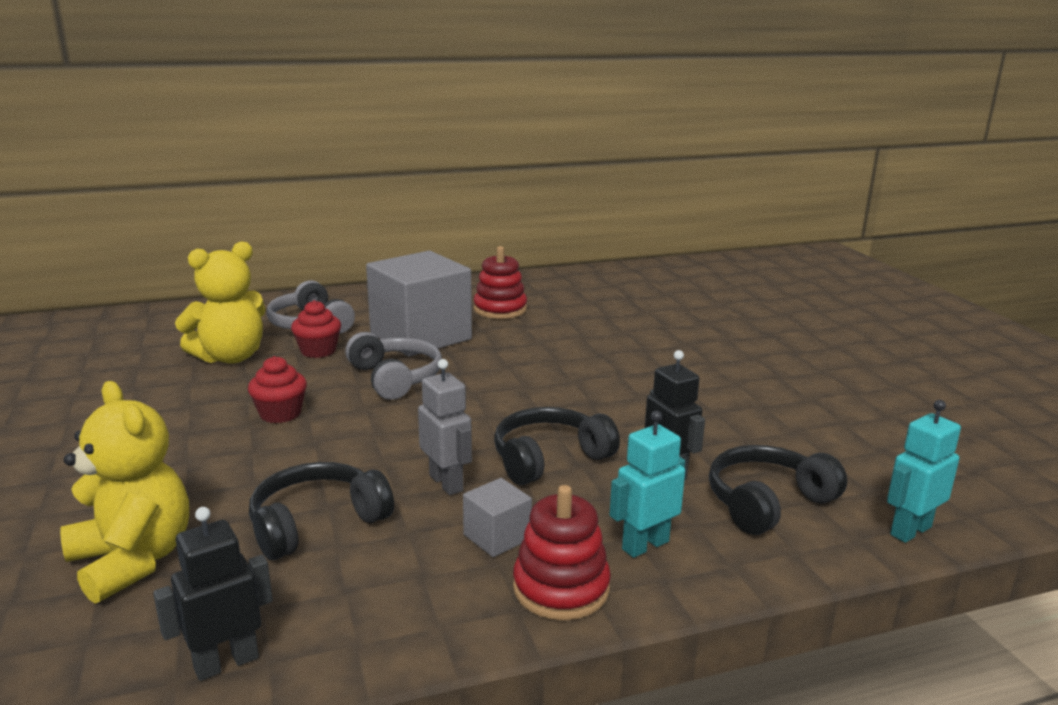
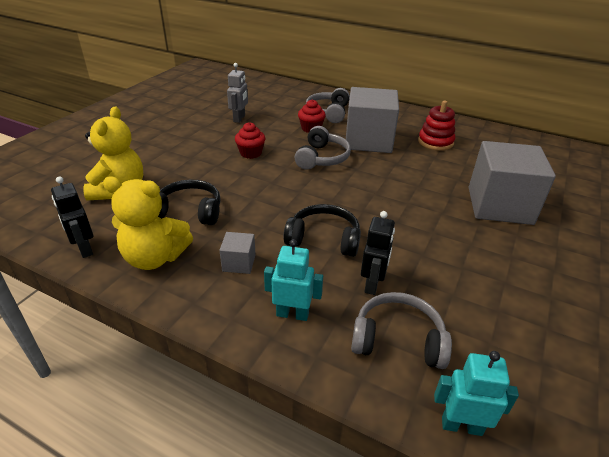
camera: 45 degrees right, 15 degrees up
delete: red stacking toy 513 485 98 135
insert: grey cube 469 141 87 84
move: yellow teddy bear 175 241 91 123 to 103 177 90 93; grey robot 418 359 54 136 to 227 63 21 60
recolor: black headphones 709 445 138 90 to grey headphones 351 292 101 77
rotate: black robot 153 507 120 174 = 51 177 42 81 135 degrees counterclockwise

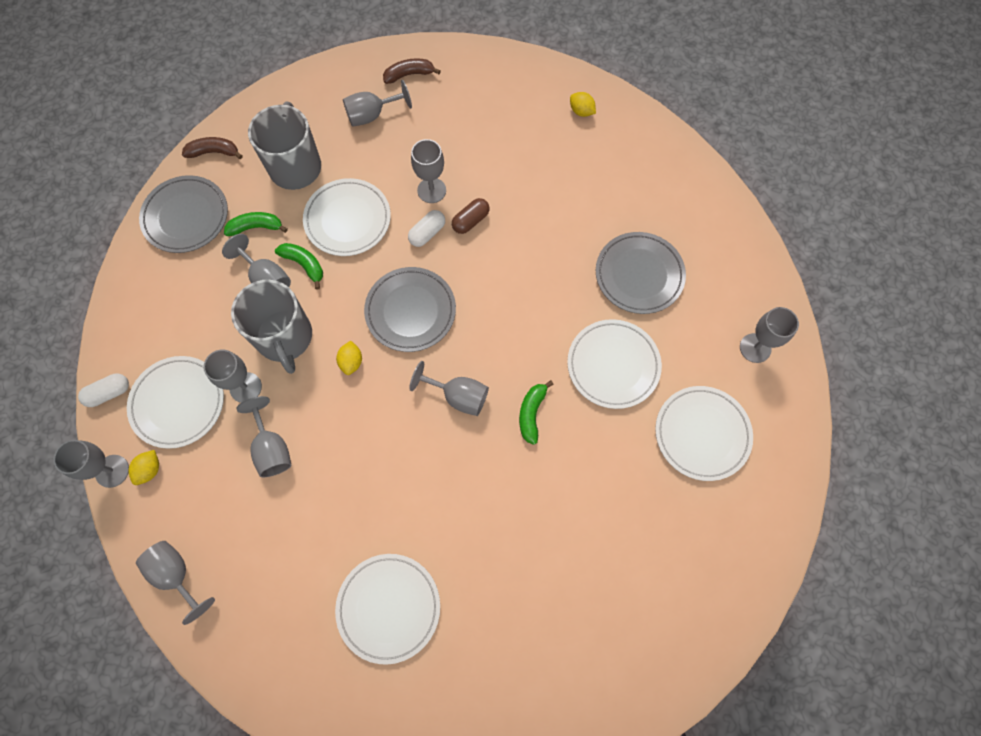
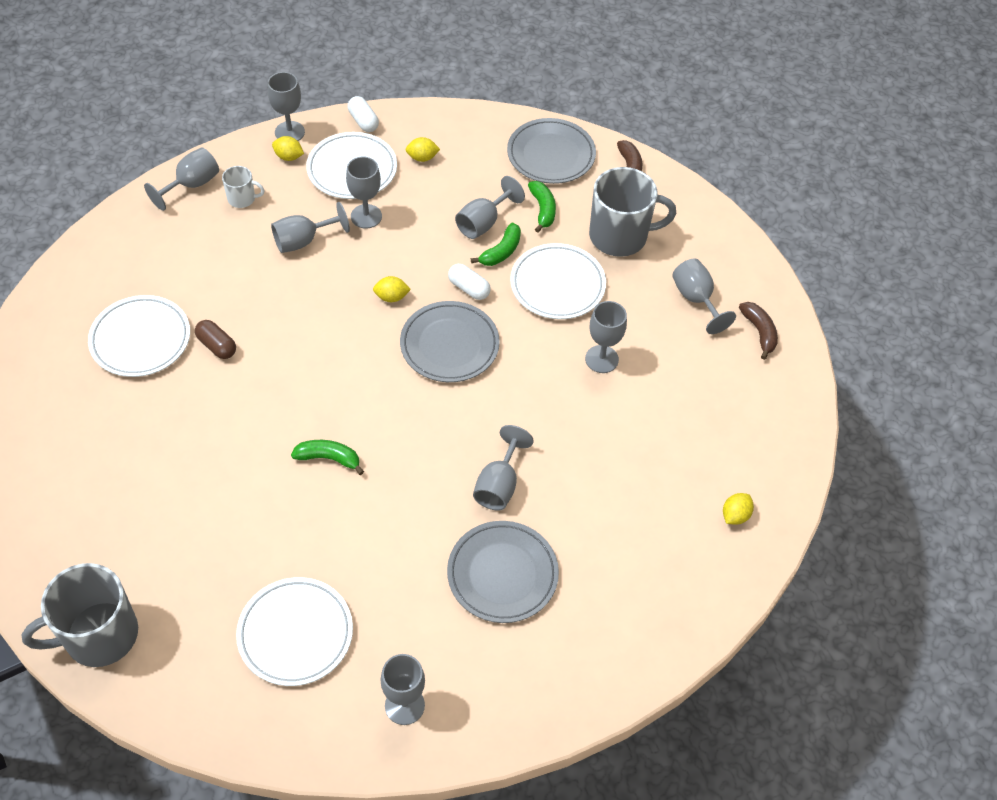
camera: 85 degrees right, 15 degrees down
delete: white plate 567 319 95 90
insert: white mug 222 166 43 42; yellow lemon 405 137 35 25
move: grey mug 231 280 81 94 to 21 563 117 104; white capsule 408 210 37 37 to 448 264 43 36; grey goblet 409 361 80 55 to 473 425 61 86; brown capsule 452 198 38 36 to 195 320 41 39

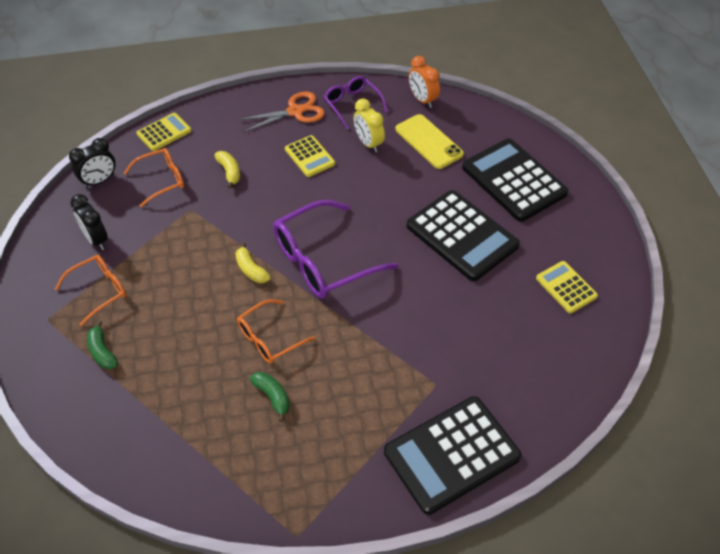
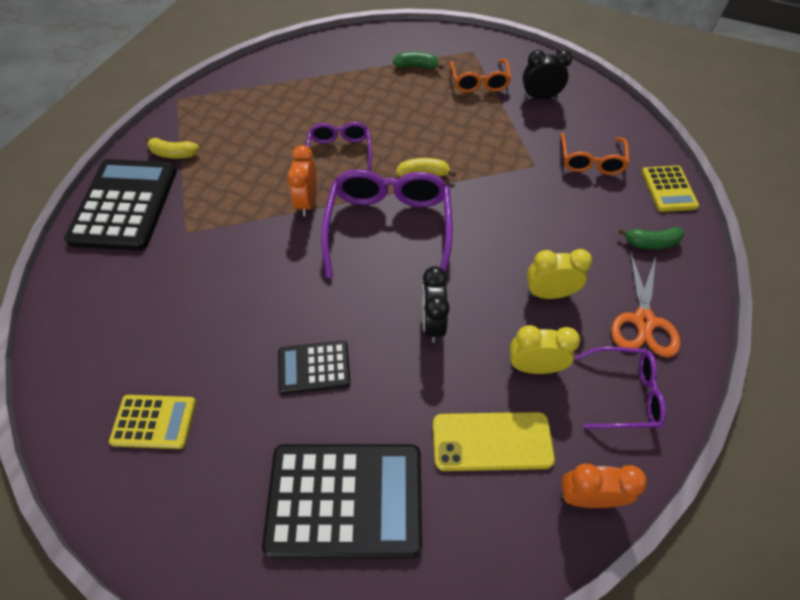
camera: 125 degrees right, 5 degrees up
insert: orange clock 287 145 30 71
move: black clock 69 138 47 50 to 422 266 28 77; yellow banana 214 151 26 38 to 146 136 53 23; green banana 250 372 40 50 to 618 227 67 22
replace: yellow calculator 285 135 50 42 to yellow clock 527 249 65 50
recolor: orange glasses 237 299 79 65 to purple glasses 306 122 66 49
resize: black calculator 407 190 113 91 = 278 341 73 53 x0.53

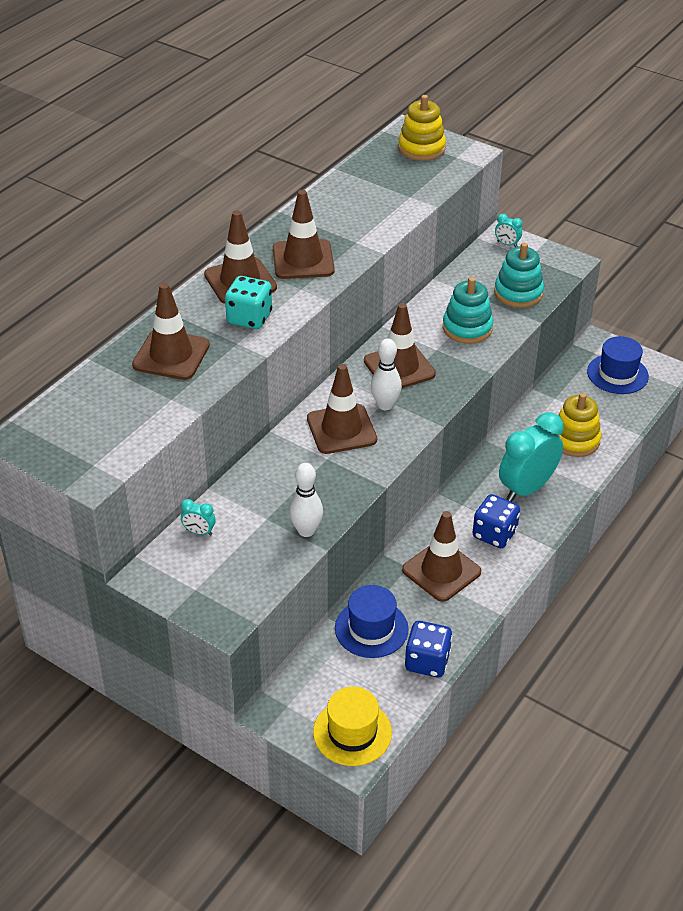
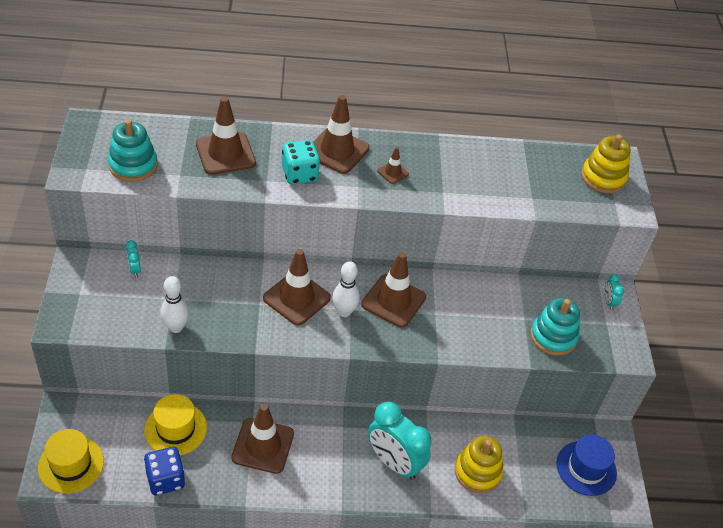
camera: 50 degrees right, 5 degrees up
delete: blue dice 473 494 47 54
move: turquoise stacking toy 443 277 50 67 to 108 119 50 63
recolor: blue hat 335 585 74 73 to yellow hat 144 394 63 61
rotate: turquoise clock 499 412 65 90 = 368 402 64 78 150 degrees counterclockwise
resize: brown traffic cone 273 190 62 89 = 377 147 32 37 x0.48

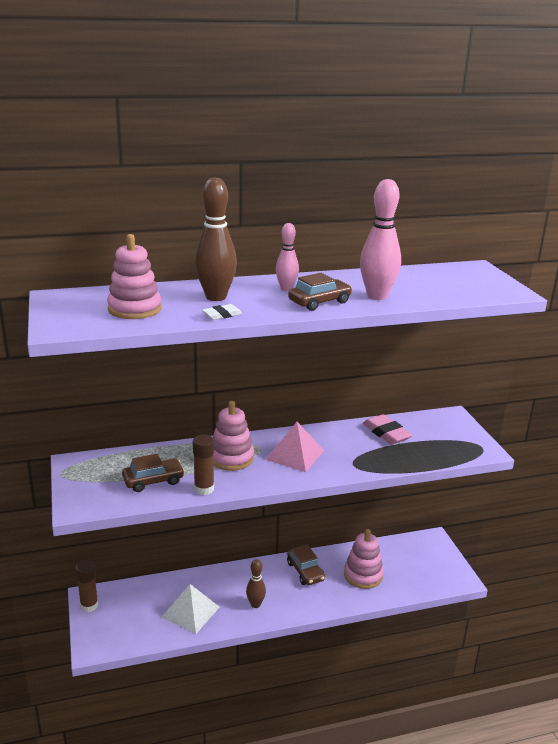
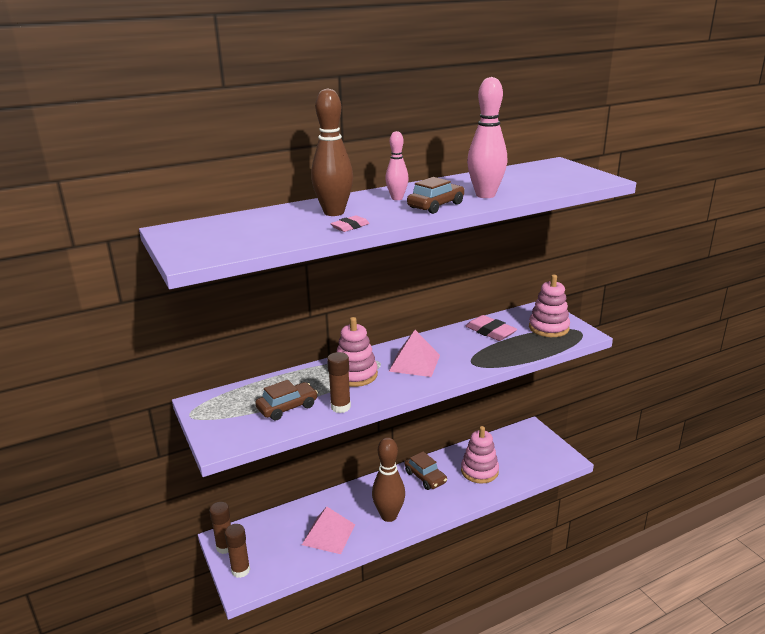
camera: 10 degrees left, 0 degrees up
insert: brown glue stick 225 524 25 54
move: pink stacking toy 107 234 54 85 to 529 275 41 62
recolor: white pyramid 161 584 58 50 to pink pyramid 302 507 53 47; white eraser 202 304 40 16 to pink eraser 330 215 40 17
resize: brown bowling pin 246 559 20 49 = 372 437 33 85 x1.71

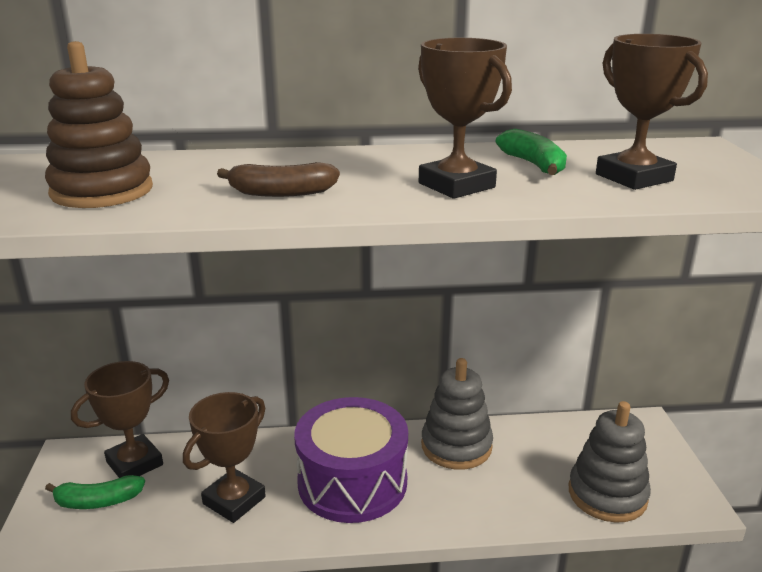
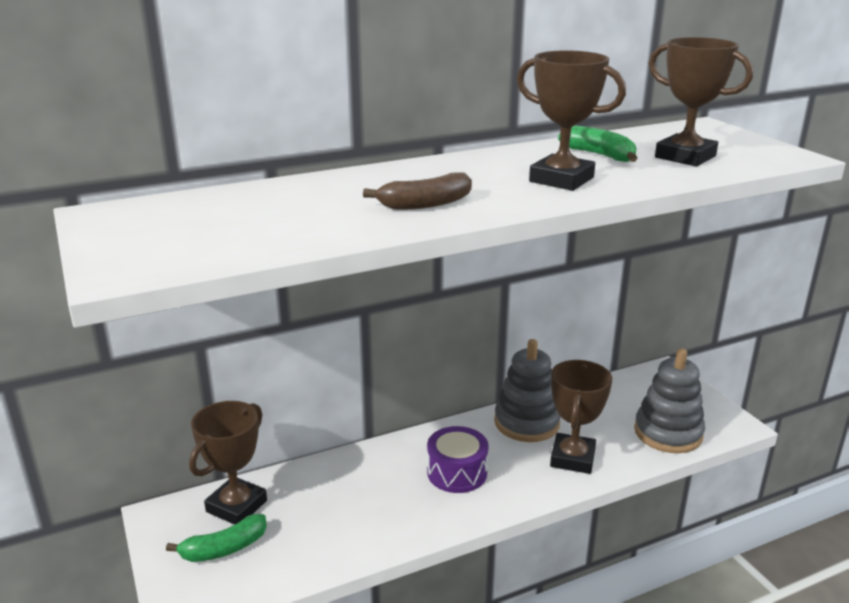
camera: 20 degrees left, 0 degrees up
delete: brown stacking toy 45 41 108 167
move: brown trophy 183 392 83 131 to 550 360 62 114
resize: purple drum 294 397 114 126 = 427 426 62 67 x0.58

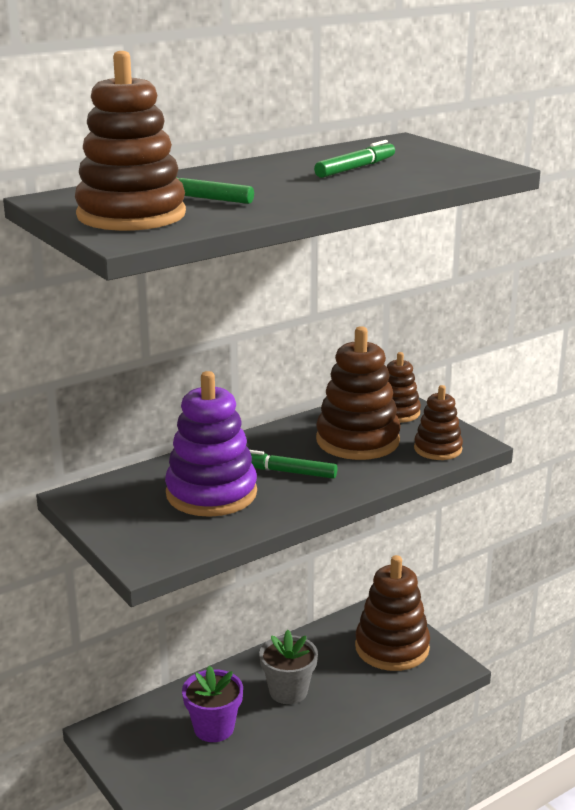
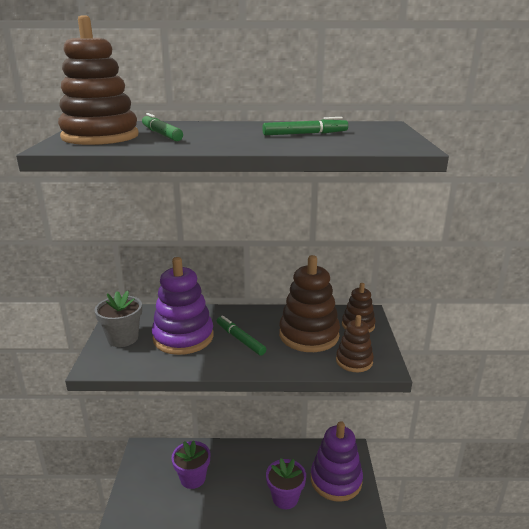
camera: 35 degrees right, 0 degrees up
insert: purple flower pot 266 458 40 51
move: grey flower pot 259 630 59 74 to 94 291 48 56
recolor: brown stacking toy 355 555 75 116 to purple stacking toy 311 421 52 81

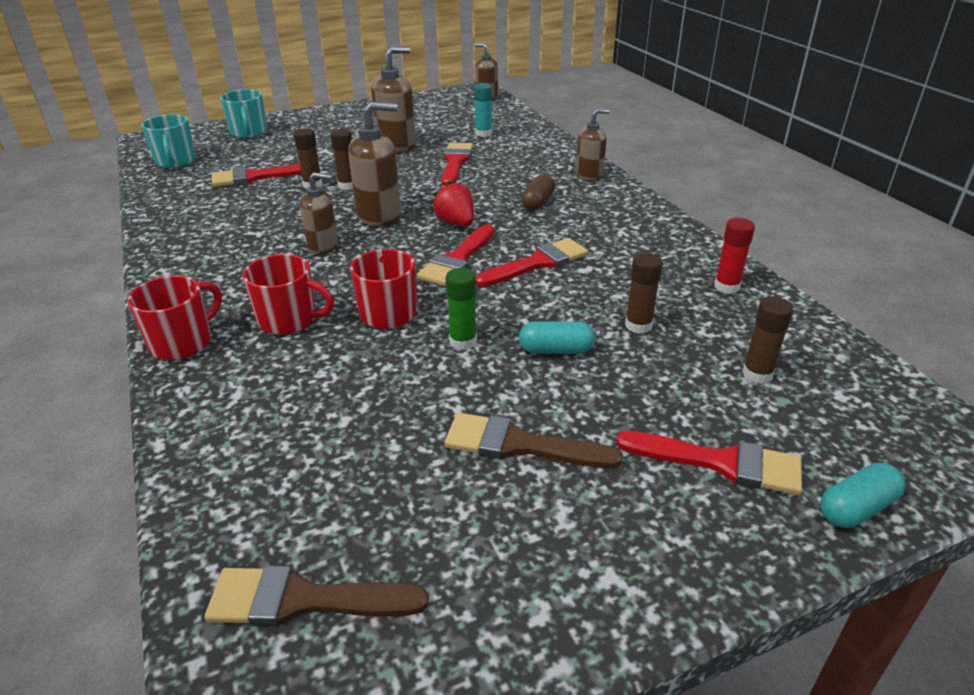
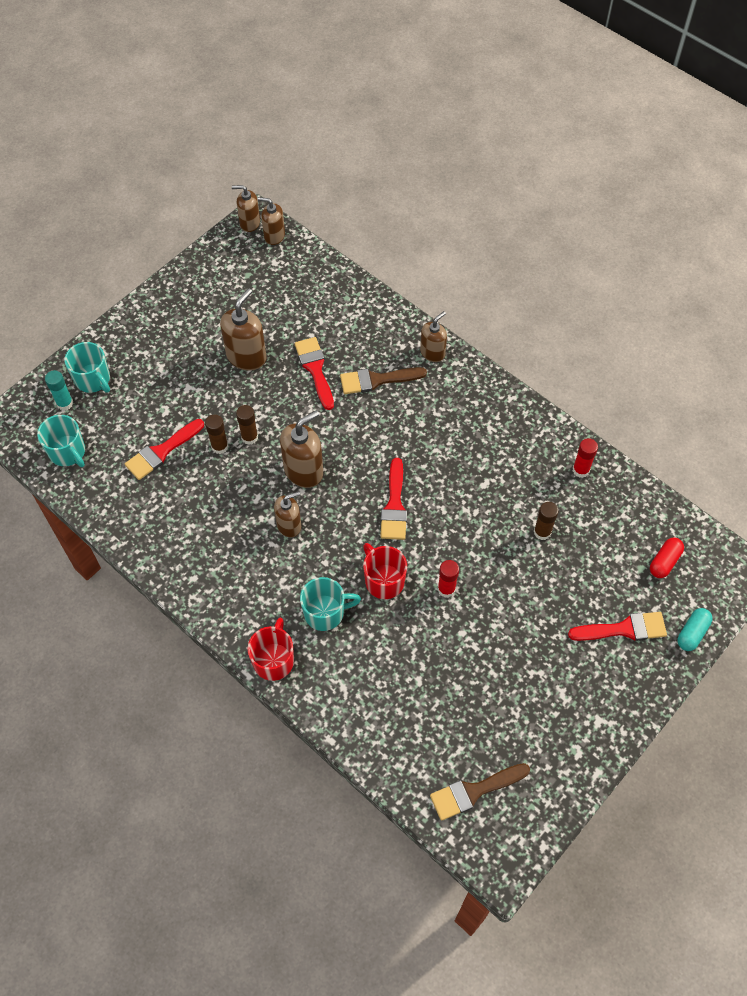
camera: 25 degrees left, 25 degrees up
delete: red strawberry 432 181 42 45; red brush 476 238 112 49; turquoise capsule 519 322 76 32; brown capsule 521 174 34 36; brown glue stick 742 297 52 87
insert: brown soap dispenser 232 185 28 47; red capsule 650 538 34 40
move: brown brush 444 413 179 55 to 340 367 87 27; turquoise glue stick 474 83 18 54 to 45 370 28 41
recolor: red mug 243 254 91 81 to turquoise mug 300 577 61 54; green glue stick 446 268 31 82 to red glue stick 438 560 21 38

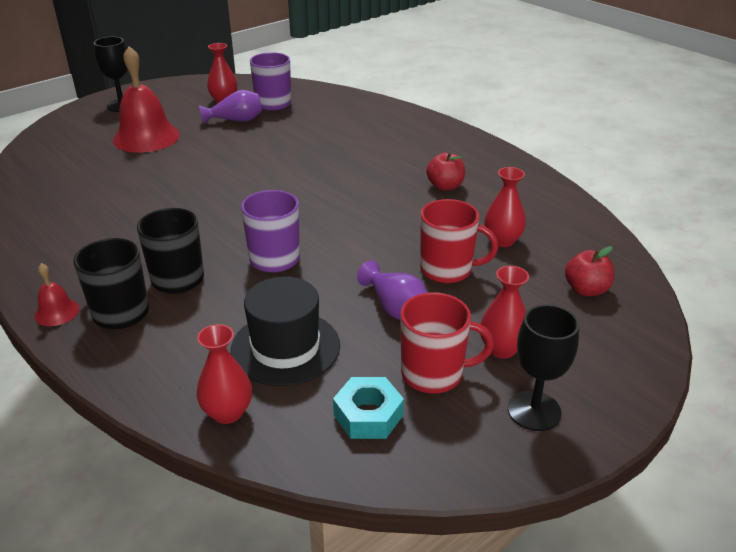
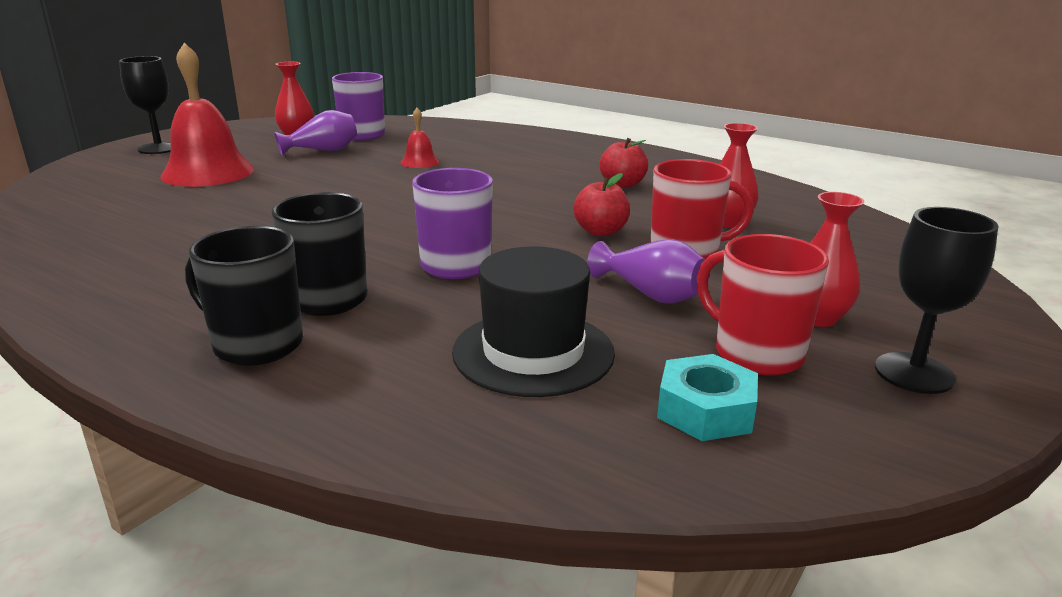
camera: 15 degrees left, 10 degrees down
delete: red vase 196 324 56 100
move: red bell 34 263 45 63 to 401 108 38 60; red apple 565 246 49 50 to 573 173 57 63
rotate: red mug 400 292 94 101 = 697 234 132 142 120 degrees counterclockwise

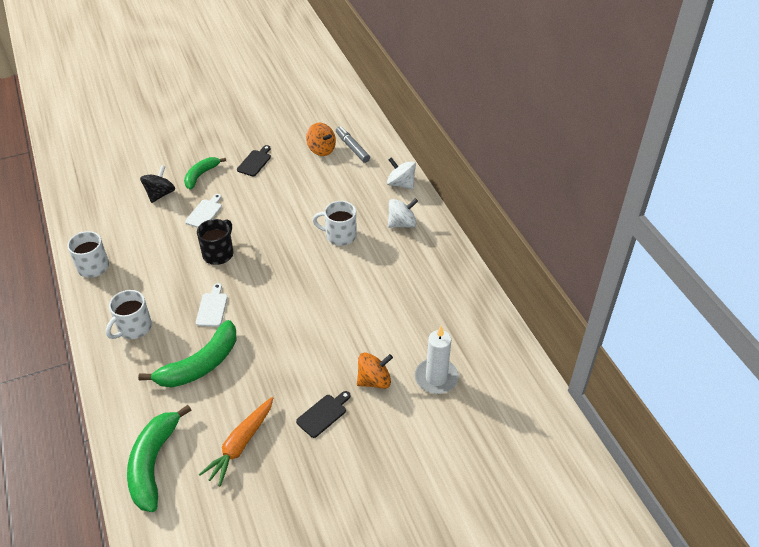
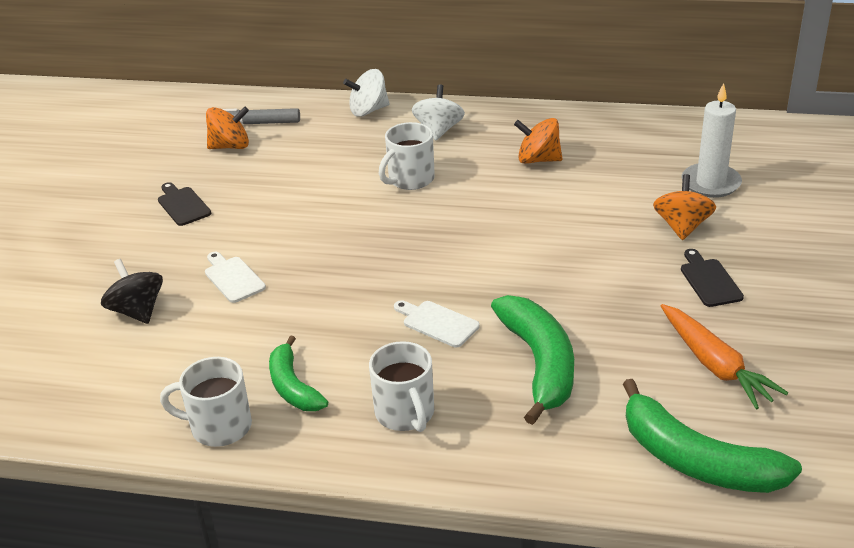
camera: 55 degrees left, 10 degrees down
delete: black mug 197 219 36 46
insert: orange spinning top 514 118 49 46
move: green banana 184 157 42 33 to 269 335 59 76

